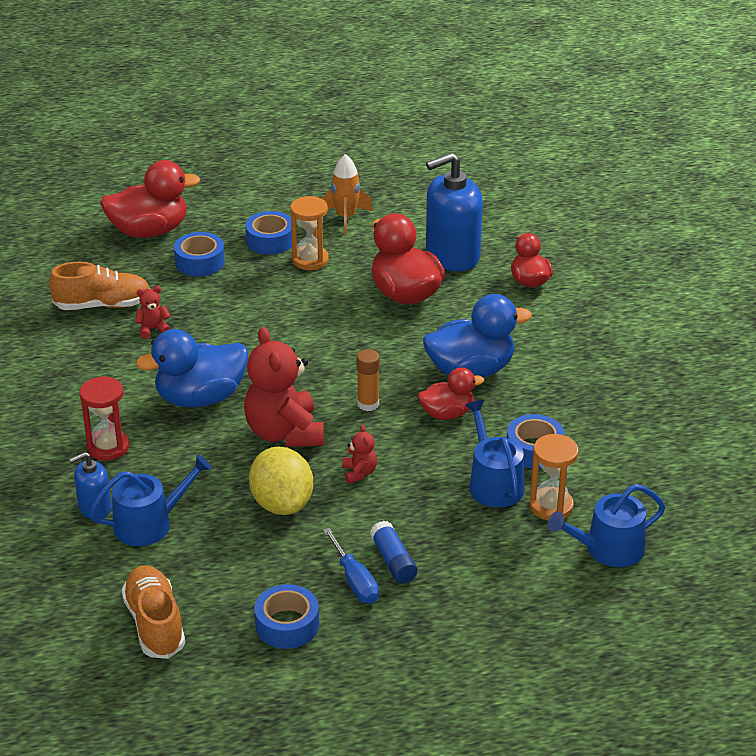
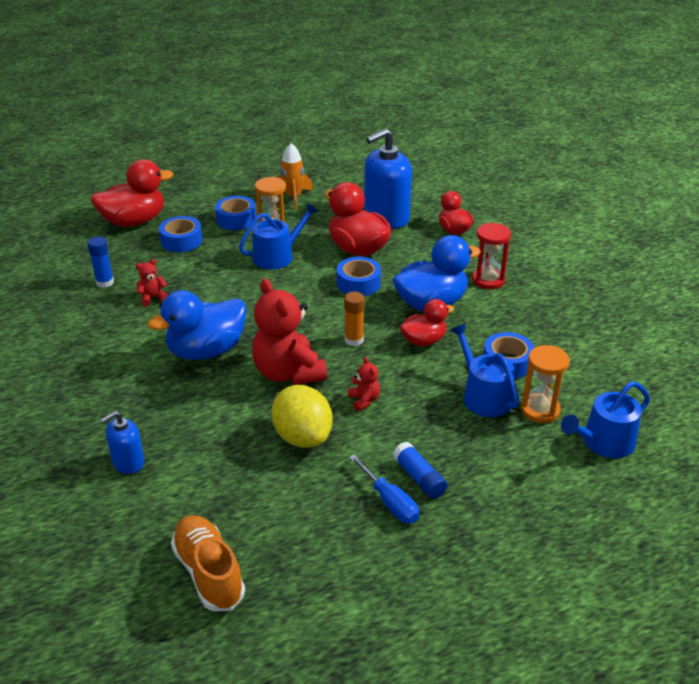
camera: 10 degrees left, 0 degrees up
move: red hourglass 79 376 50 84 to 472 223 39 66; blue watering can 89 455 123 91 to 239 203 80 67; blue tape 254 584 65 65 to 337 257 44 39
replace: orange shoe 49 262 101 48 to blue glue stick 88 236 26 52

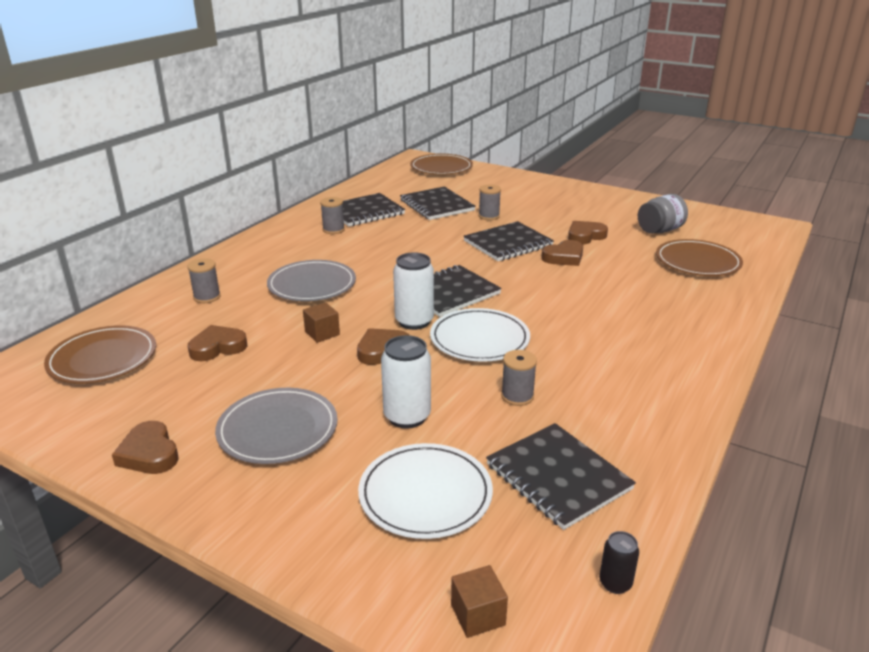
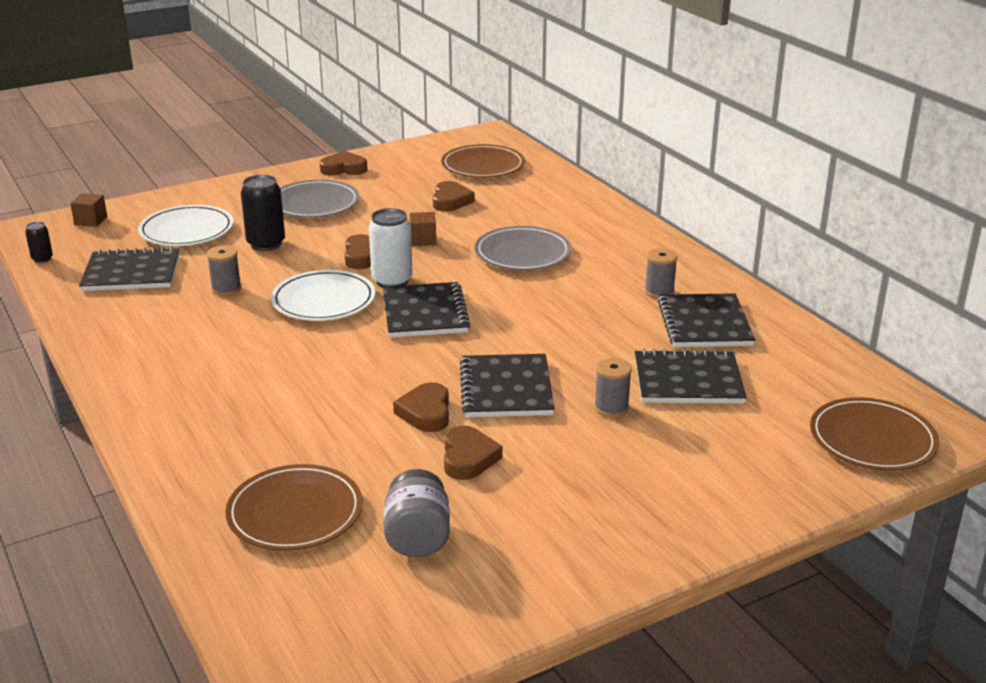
camera: 120 degrees right, 0 degrees up
delete: grey spool 187 259 34 44
recolor: white can 381 335 50 94 to black can 241 175 44 76

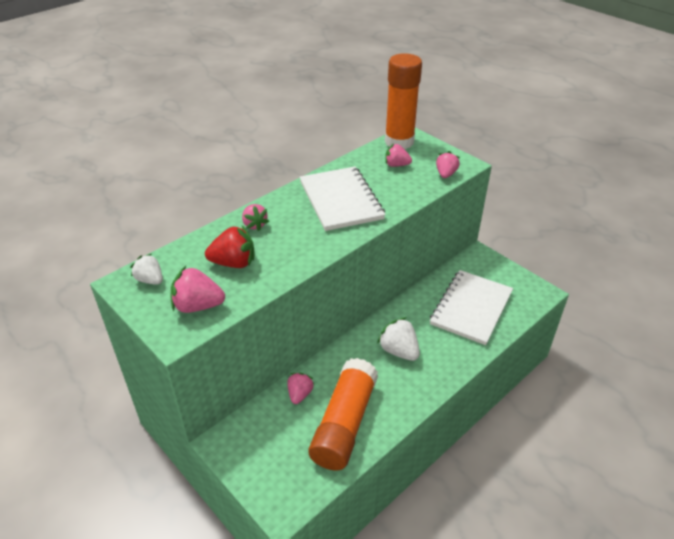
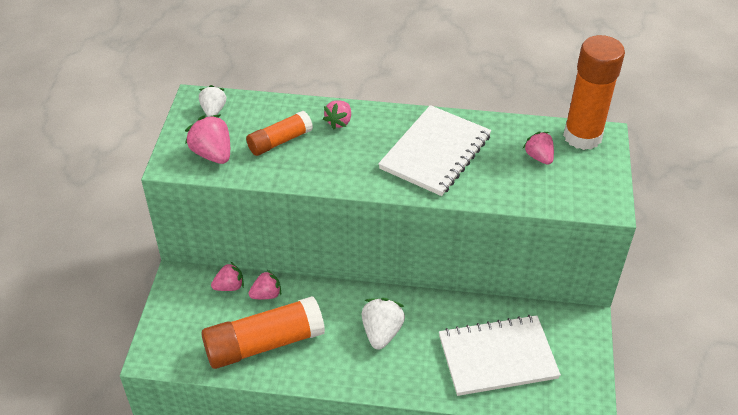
camera: 50 degrees right, 5 degrees up
move: pink strawberry 436 151 24 27 to 211 262 33 29
replace: red strawberry 205 225 50 43 to orange glue stick 246 111 67 45

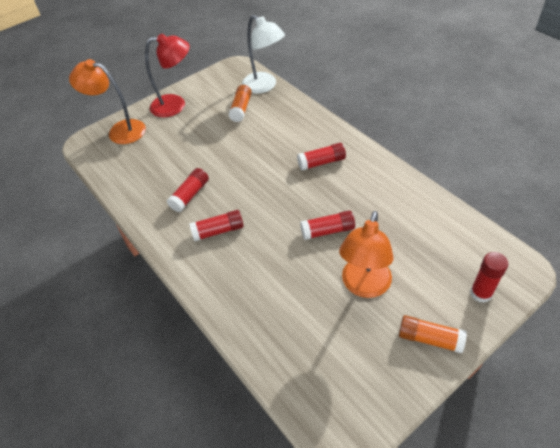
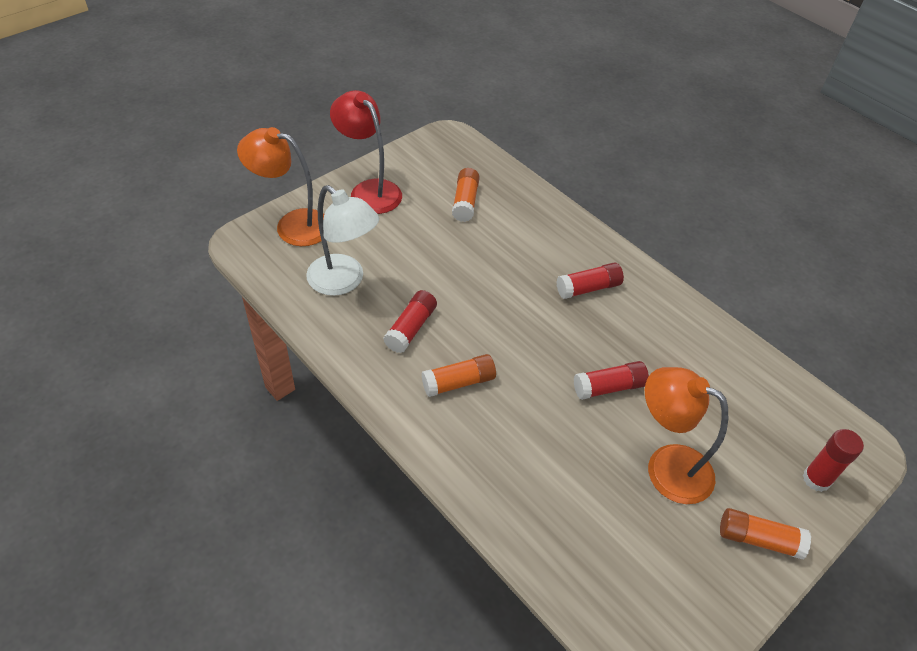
camera: 10 degrees left, 0 degrees up
move: white lamp 242 15 43 79 to 306 185 73 111
recolor: red glue stick 189 210 55 31 to orange glue stick 421 354 75 43
rotate: red lamp 145 33 45 84 = 330 90 72 124 120 degrees counterclockwise; orange lamp 339 211 54 87 = 645 367 83 137 105 degrees clockwise

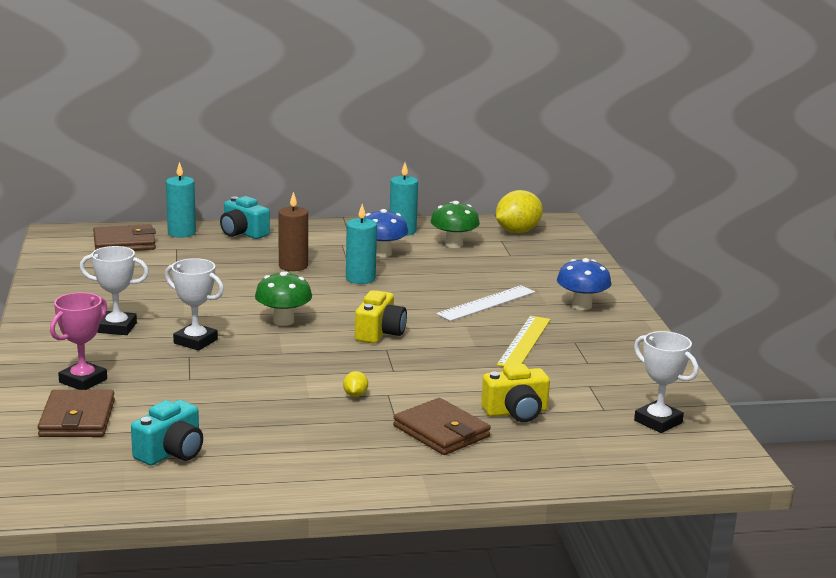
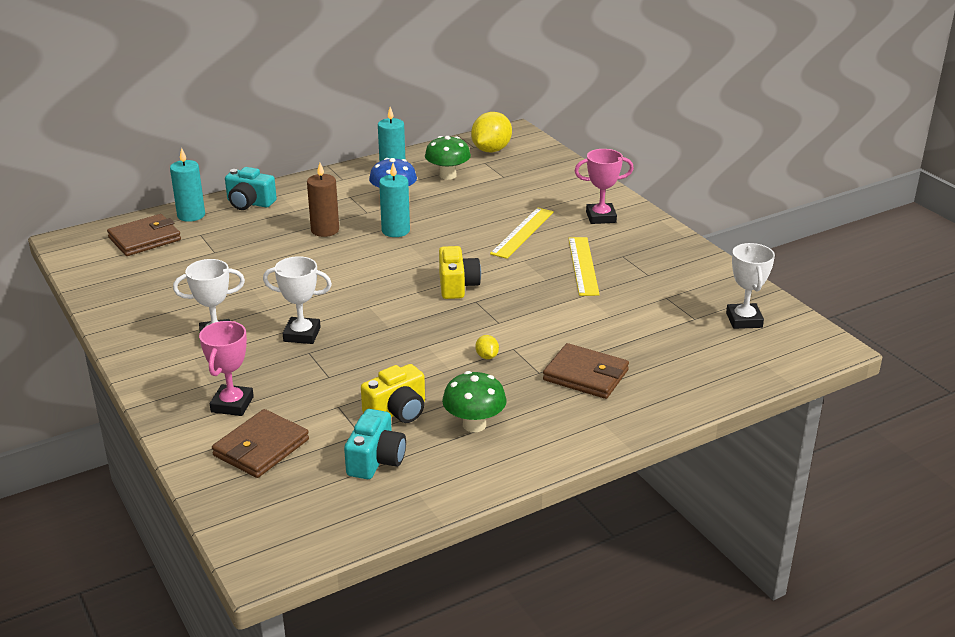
camera: 20 degrees left, 10 degrees up
move: green mushroom 255 271 57 55 to 442 371 65 61; yellow camera 481 364 69 58 to 361 364 64 59
replace: blue mushroom 557 258 54 52 to pink trophy 575 149 59 75
recolor: white ruler 437 285 98 36 to yellow ruler 490 207 64 52
rotate: brown wallet 37 390 78 47 = 212 409 97 69 60 degrees clockwise; white trophy 634 331 65 102 = 726 243 49 86 60 degrees clockwise

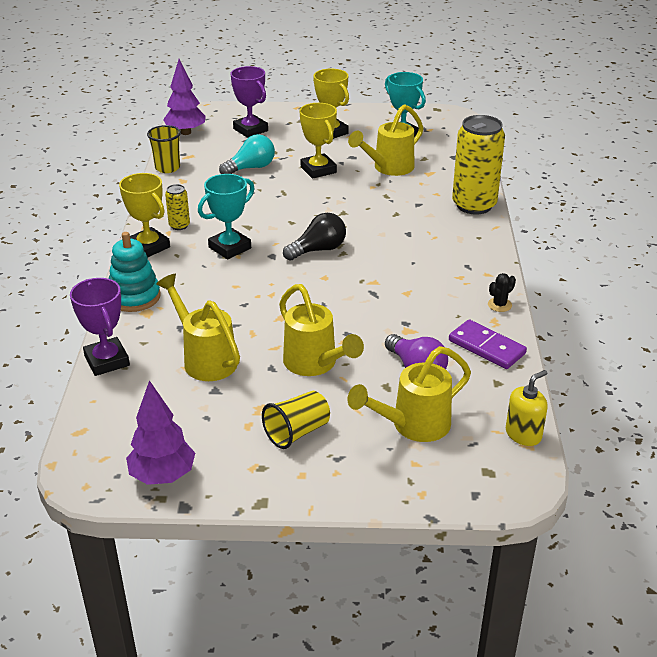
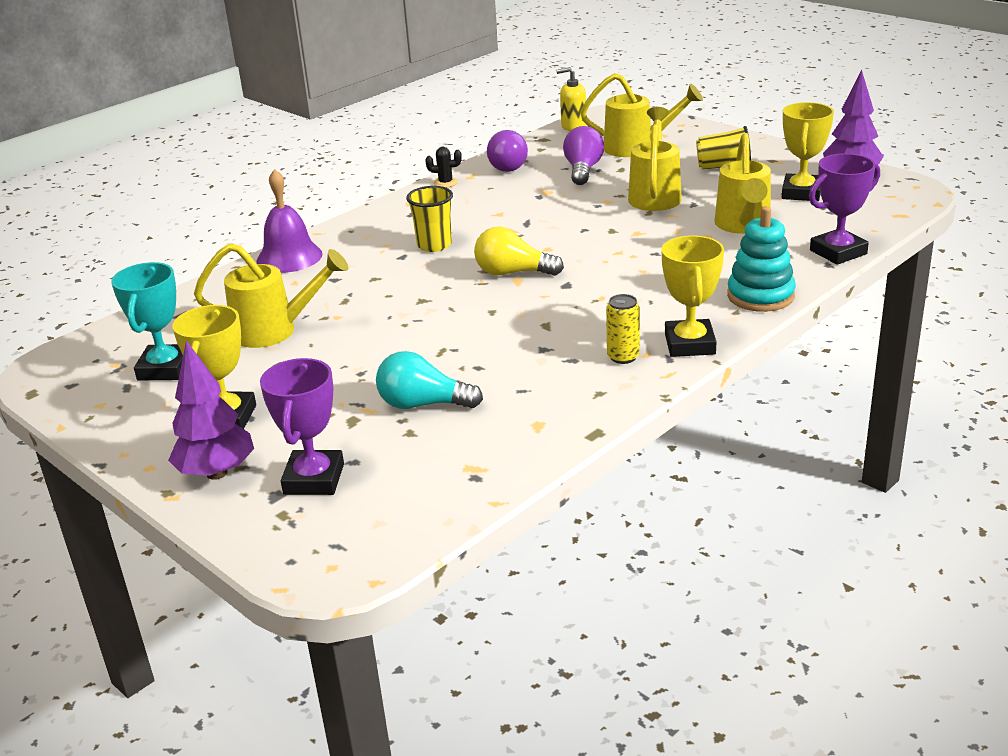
camera: 135 degrees left, 5 degrees down
delete: turquoise trophy 198 174 57 86
move: yellow cup 147 125 34 48 to 406 186 47 66; purple tree 163 59 43 76 to 168 340 86 140; yellow trophy 299 103 38 76 to 782 102 52 99
replace: purple domino 449 320 78 49 to purple light bulb 487 130 41 42; yellow can 452 115 53 99 to purple bell 256 169 67 104
recolor: black light bulb 283 213 63 47 to yellow light bulb 474 227 90 49
rotate: purple trophy 70 278 60 98 = 809 153 71 112 45 degrees clockwise

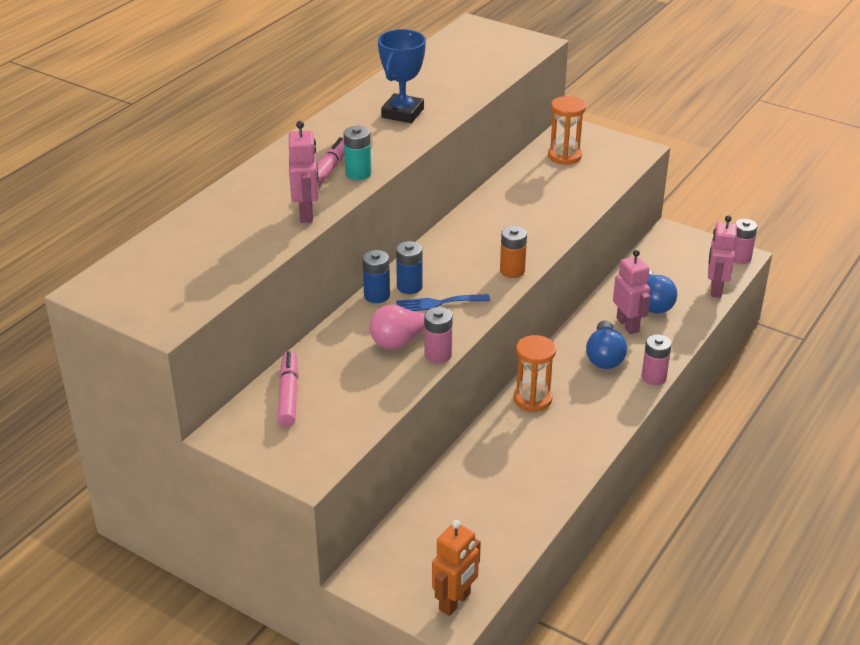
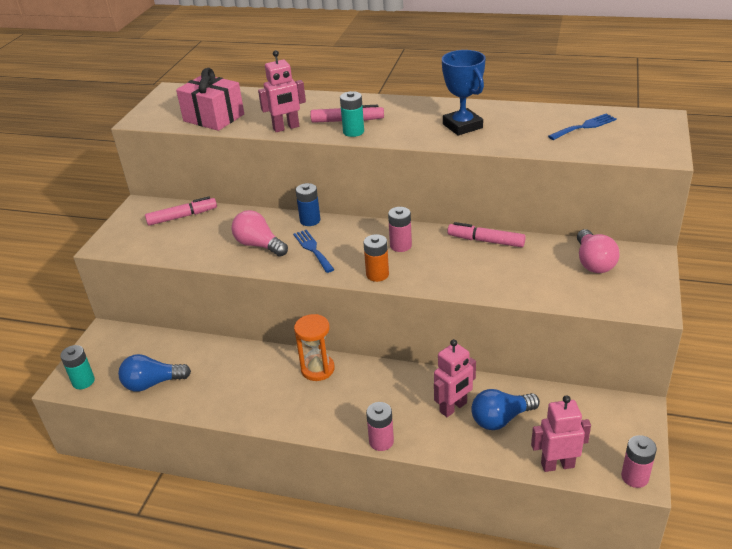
camera: 75 degrees right, 0 degrees up
delete: blue battery 396 241 27 53
insert: pink gift 176 68 68 63; pink marker 447 222 79 25; blue fork 548 113 69 27
move: pink battery 424 307 29 56 to 388 207 24 45; blue light bulb 586 320 41 49 to 118 354 73 38
replace: orange robot 432 520 49 96 to turquoise battery 60 345 35 44; orange hourglass 548 96 38 69 to pink light bulb 577 229 43 44
rotate: blue trophy 378 29 48 94 = 442 50 44 86 60 degrees clockwise

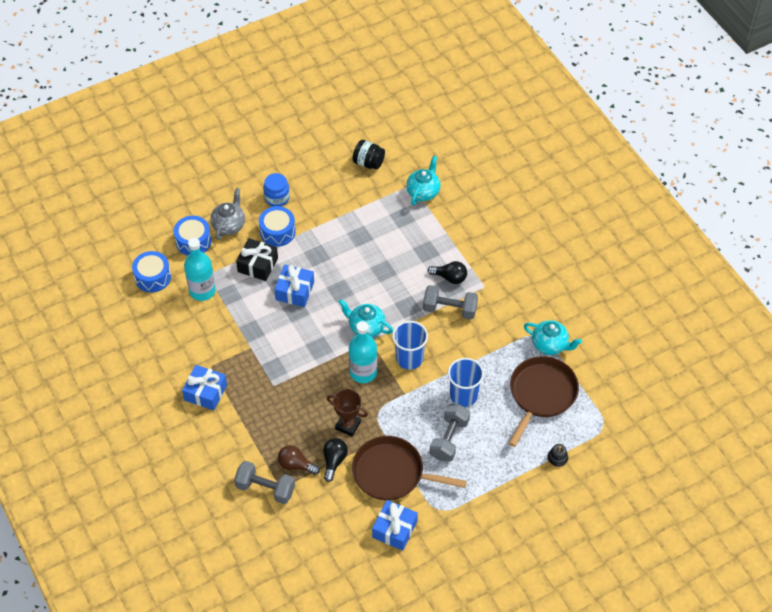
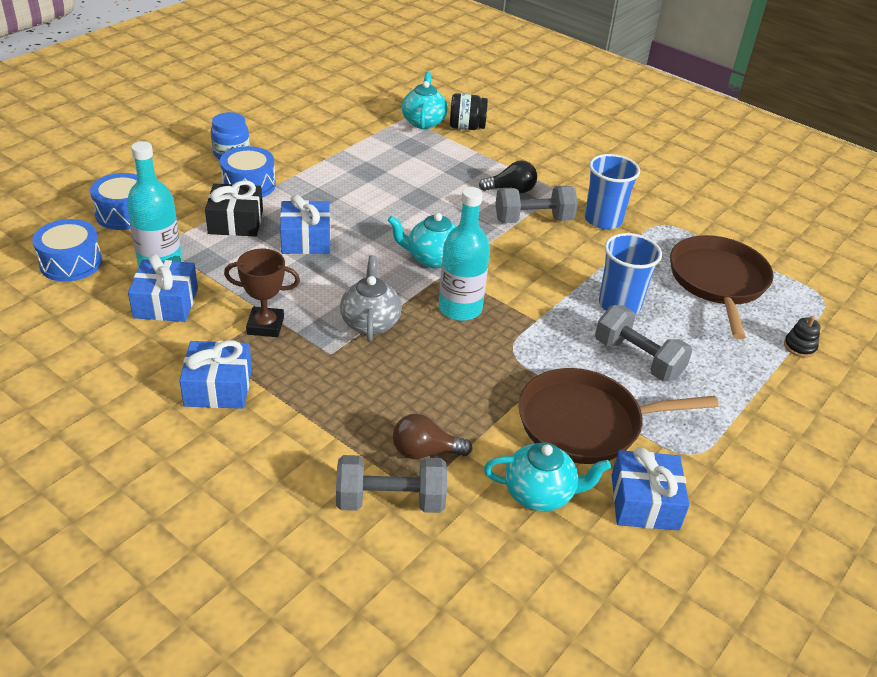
camera: 25 degrees left, 15 degrees down
delete: black light bulb 323 438 25 44
insert: blue gift 128 254 70 68
move: grey teapot 210 188 35 52 to 340 255 62 87; brown trophy 327 389 41 47 to 224 249 76 88; black jar 353 140 32 30 to 450 93 38 37; blue cup 392 321 36 49 to 585 154 55 75; turquoise teapot 524 320 58 35 to 484 443 127 68
rotate: grey dumbbell 430 404 40 58 = 595 305 97 76 45 degrees counterclockwise

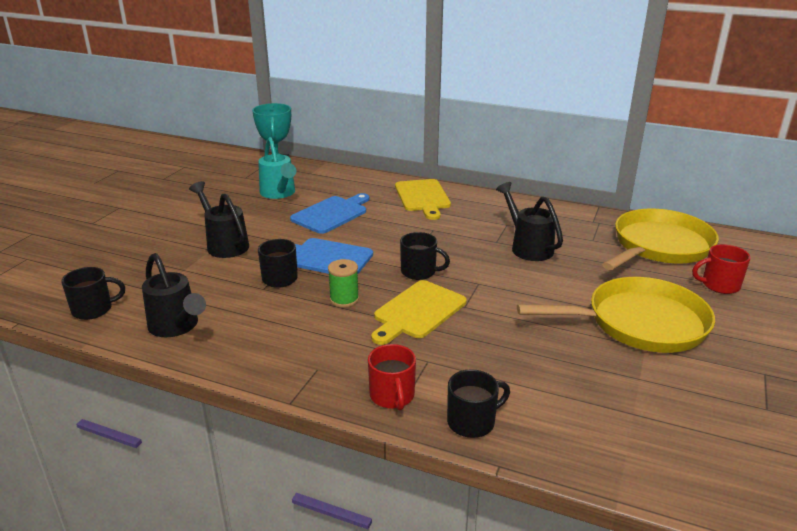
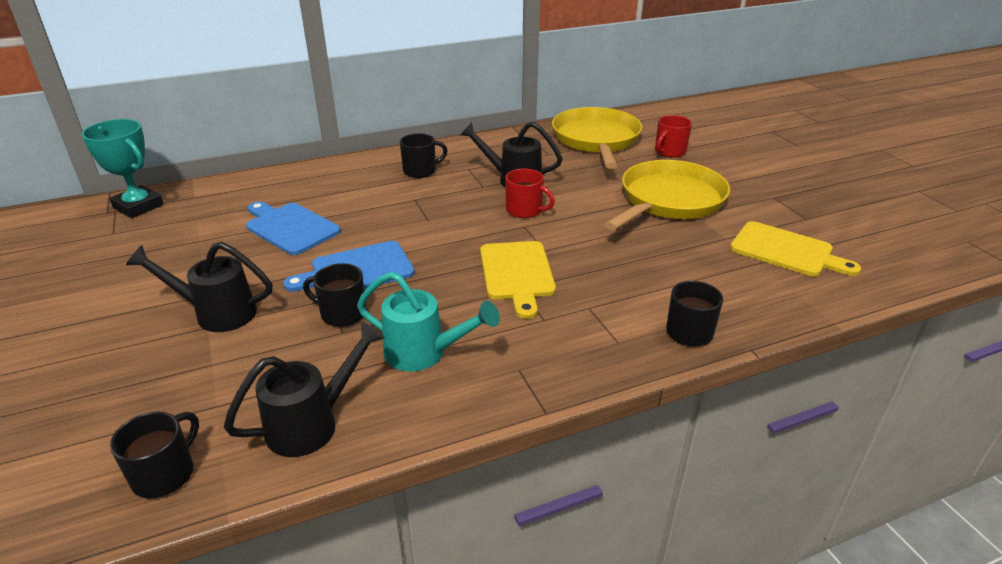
camera: 45 degrees left, 5 degrees up
delete: green spool 328 259 31 49
move: turquoise watering can 258 137 38 62 to 357 272 143 99; red mug 368 344 48 66 to 505 169 50 49; yellow cutting board 395 179 56 41 to 730 221 131 55; black mug 400 232 50 48 to 400 133 48 45
rotate: black watering can 142 253 64 84 = 224 322 161 135 45 degrees counterclockwise; blue cutting board 290 193 80 41 = 246 201 95 54 45 degrees counterclockwise

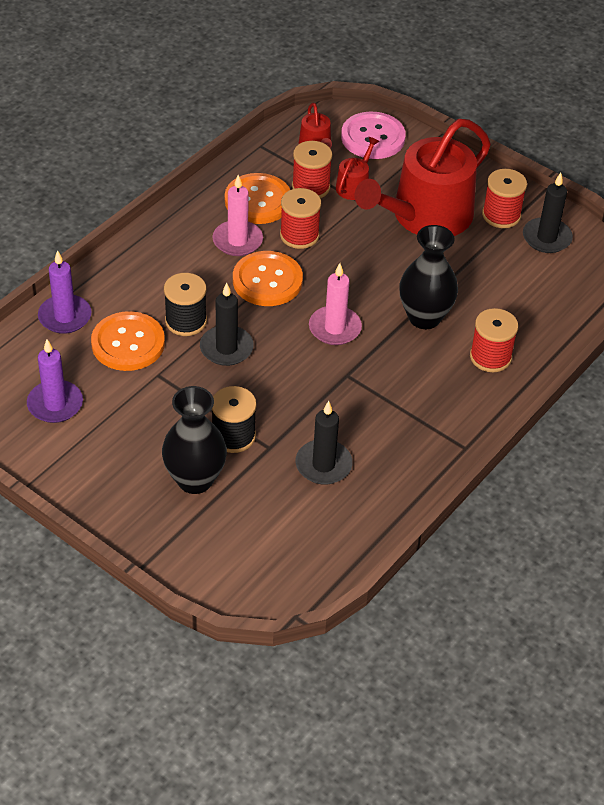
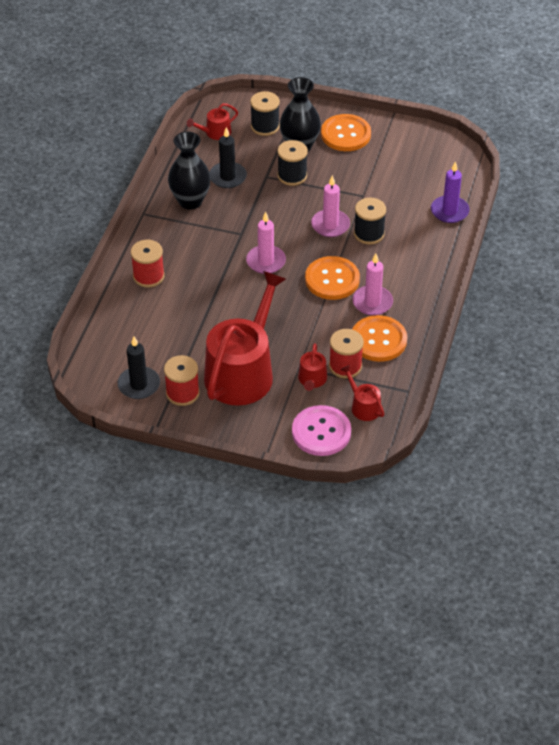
camera: 160 degrees right, 0 degrees up
delete: purple candle 27 339 56 84; red spool 280 188 41 61
insert: red watering can 187 103 51 37; black spool 250 91 30 45
move: orange button 91 311 74 60 to 321 114 50 37; black vase 399 225 59 104 to 168 132 43 77
recolor: black candle 200 283 54 83 to pink candle 311 175 39 62

